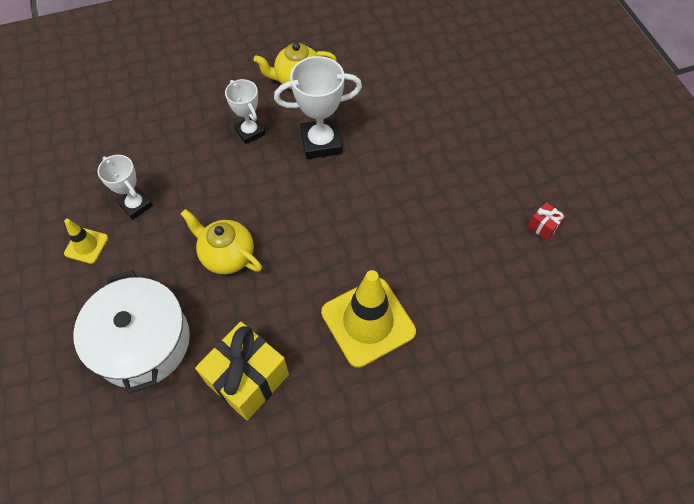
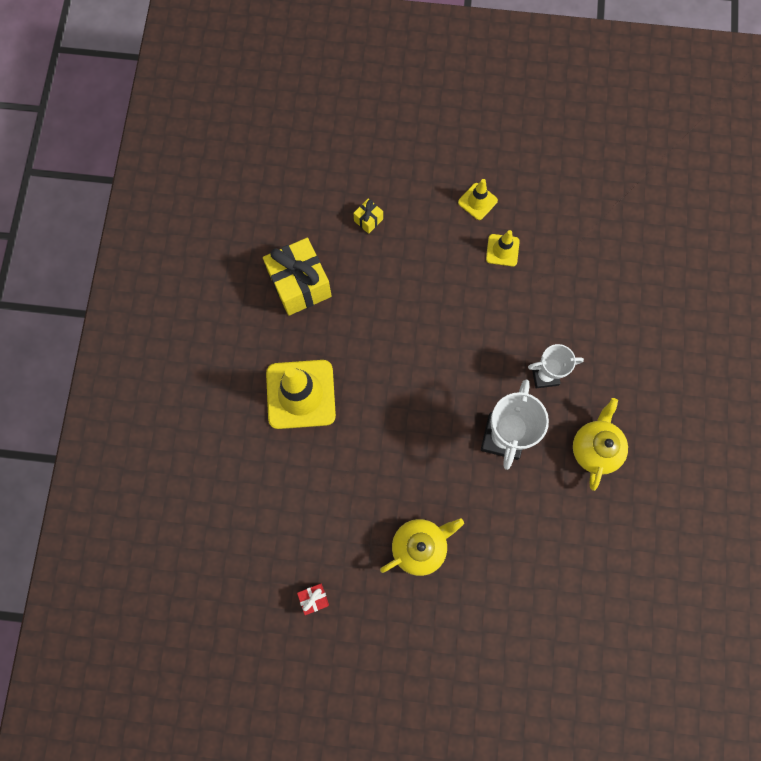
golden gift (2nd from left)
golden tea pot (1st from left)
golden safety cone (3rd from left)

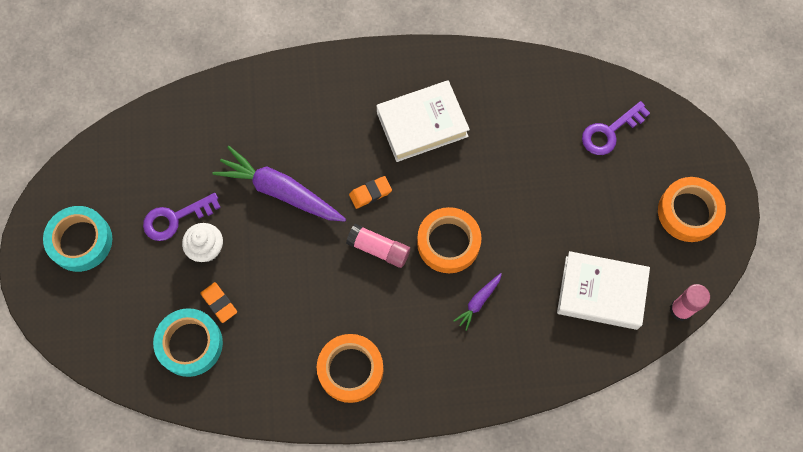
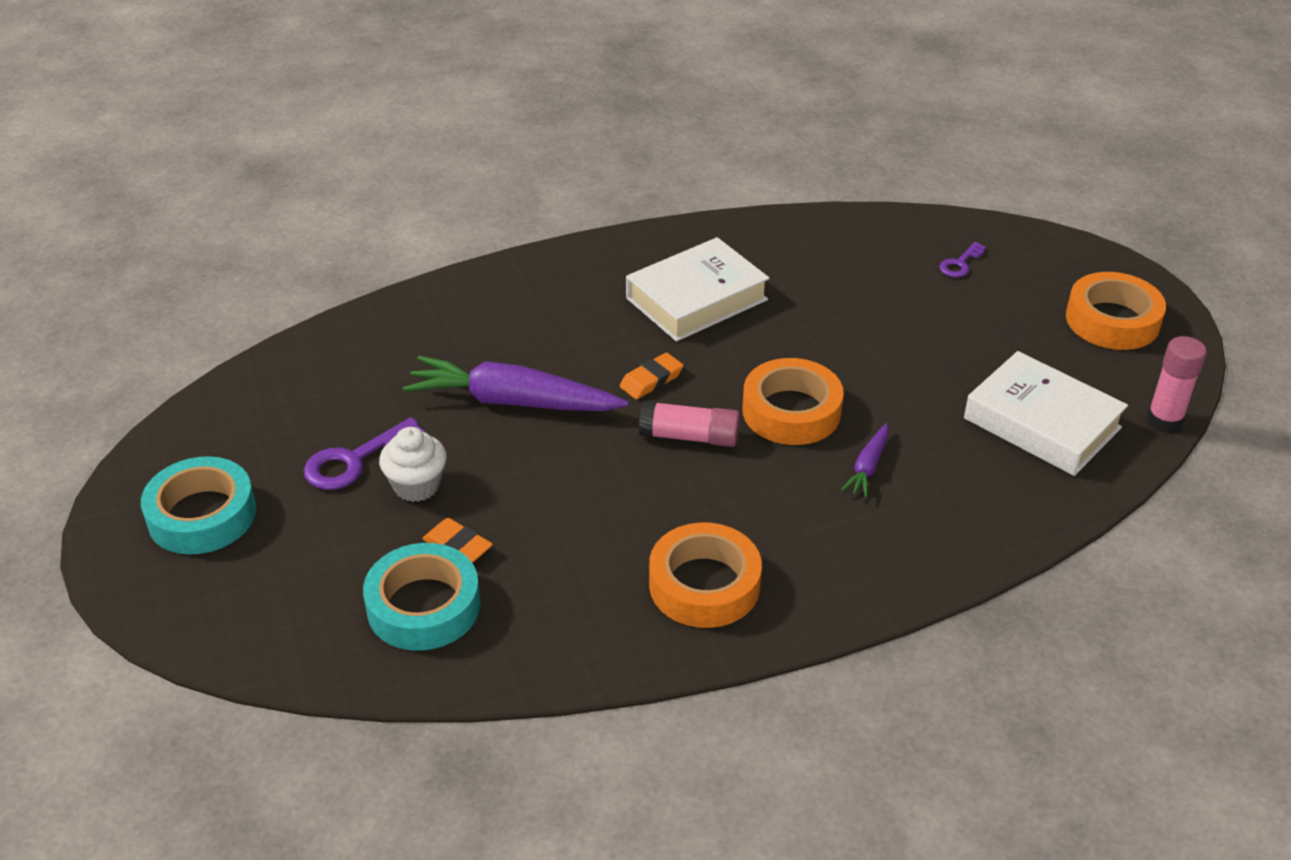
purple latchkey (2nd from left)
snow-white hardback (2nd from left)

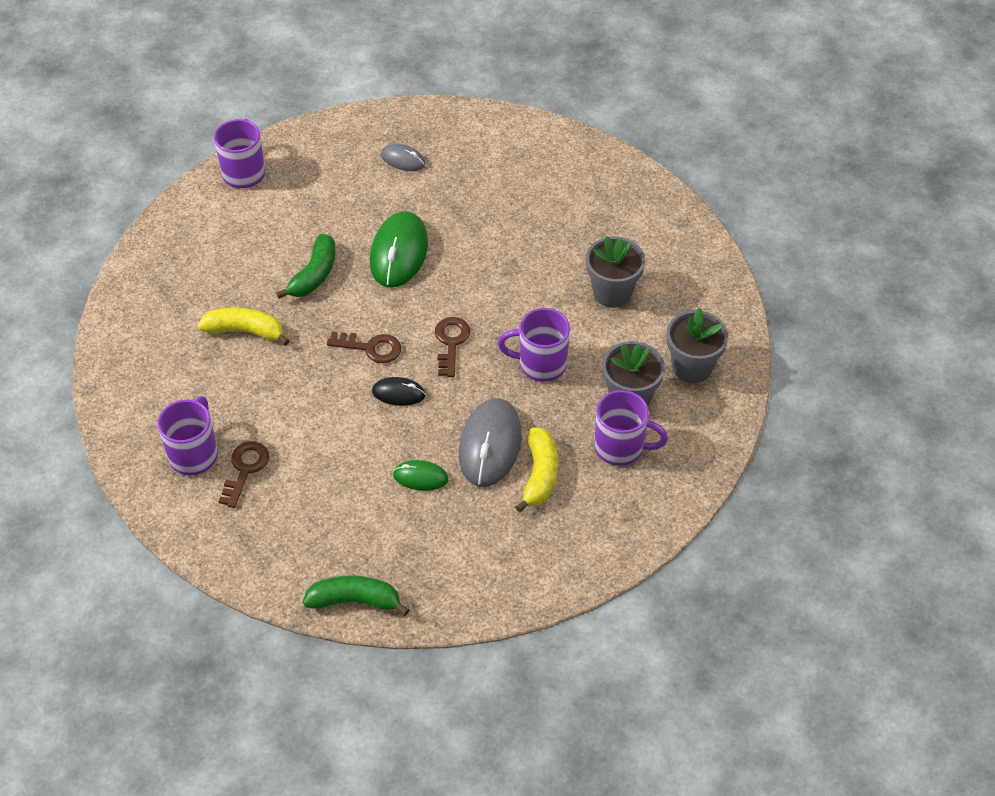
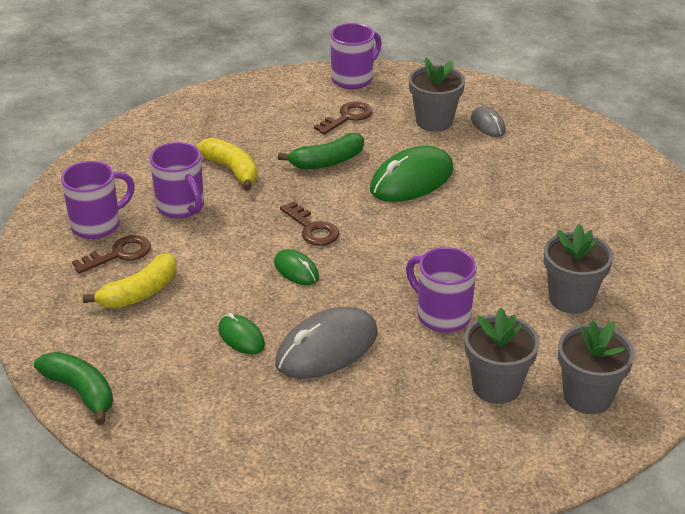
golden banana fruit (1st from left)
purple tea mug (2nd from left)
green computer mouse (2nd from left)
dark brown latchkey (3rd from left)
ash-grey flower pot (1st from left)

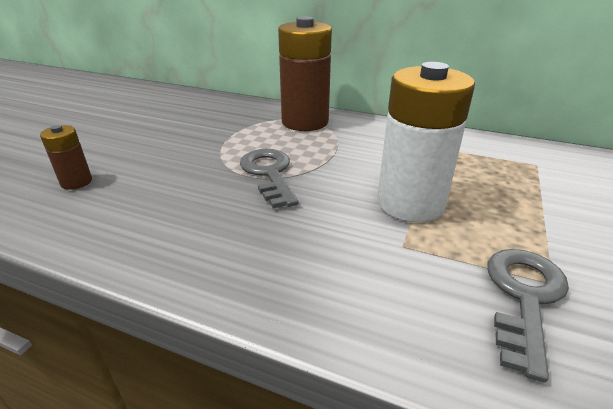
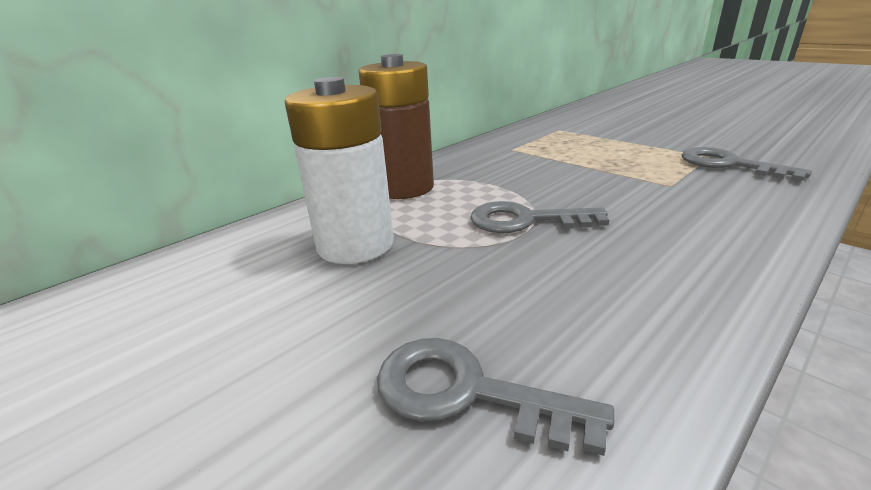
snow-white battery
ash-grey latchkey (1st from left)

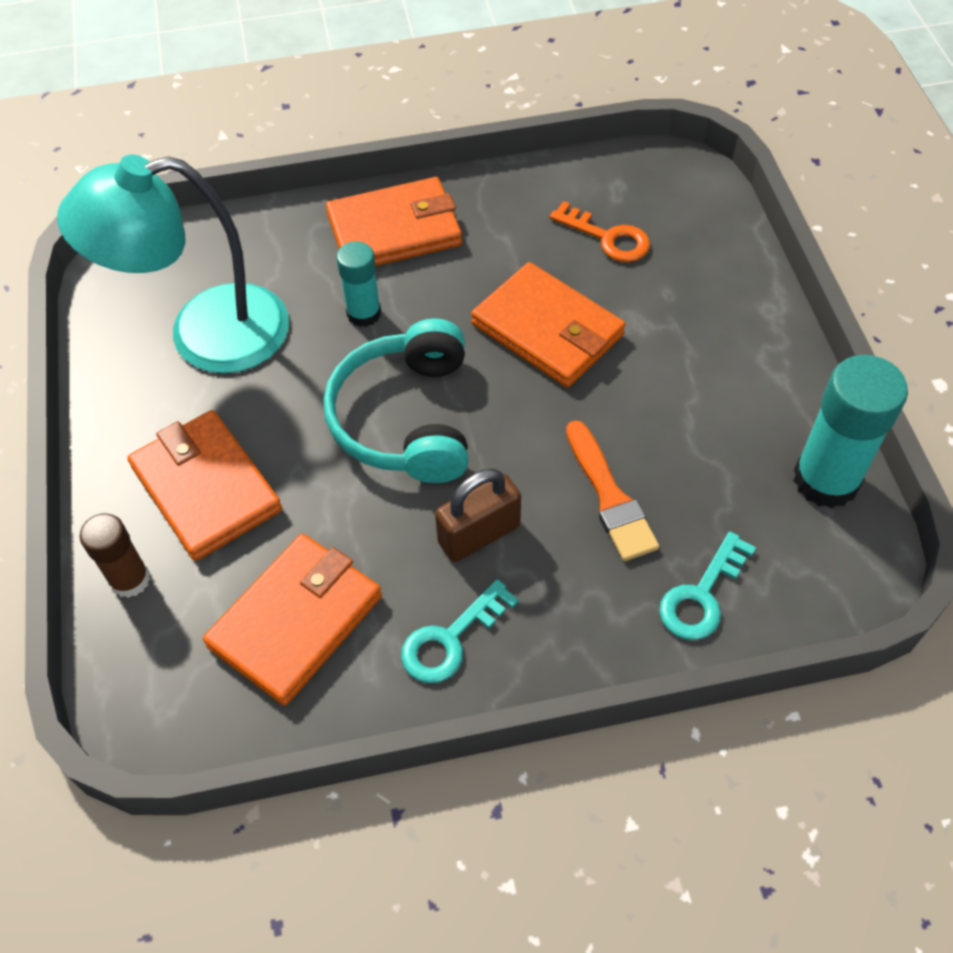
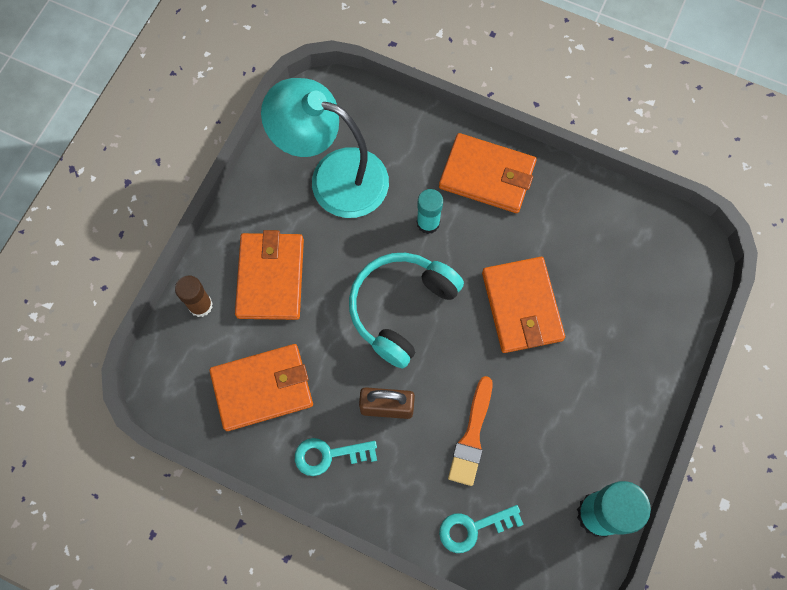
bright orange latchkey

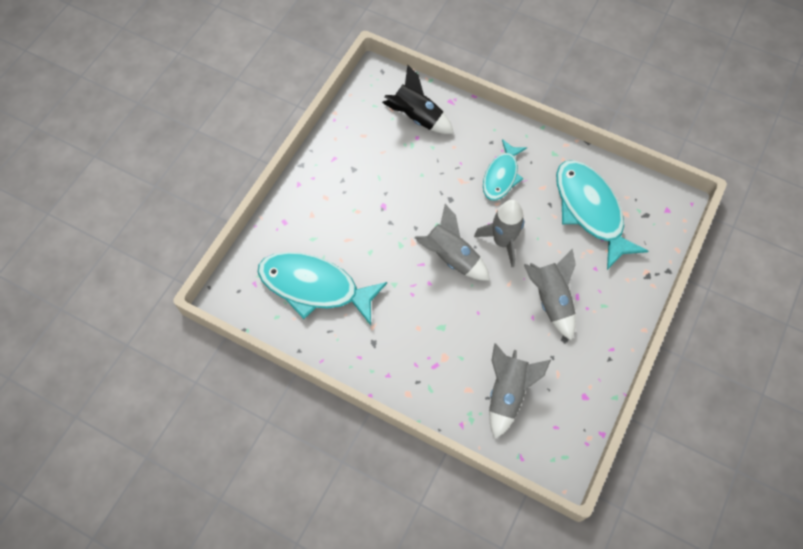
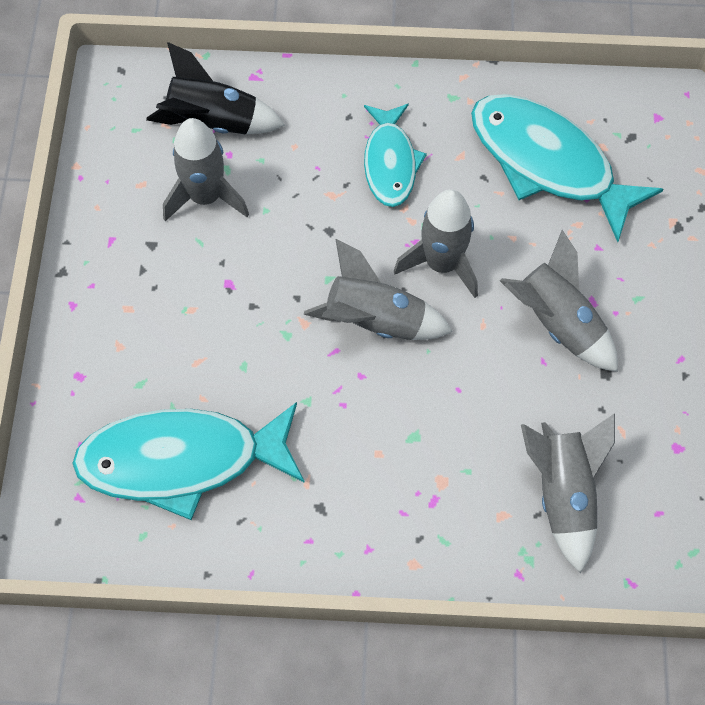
ash-grey toy rocket (1st from left)

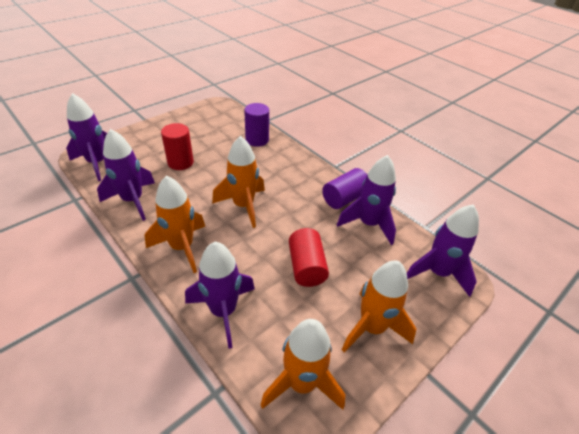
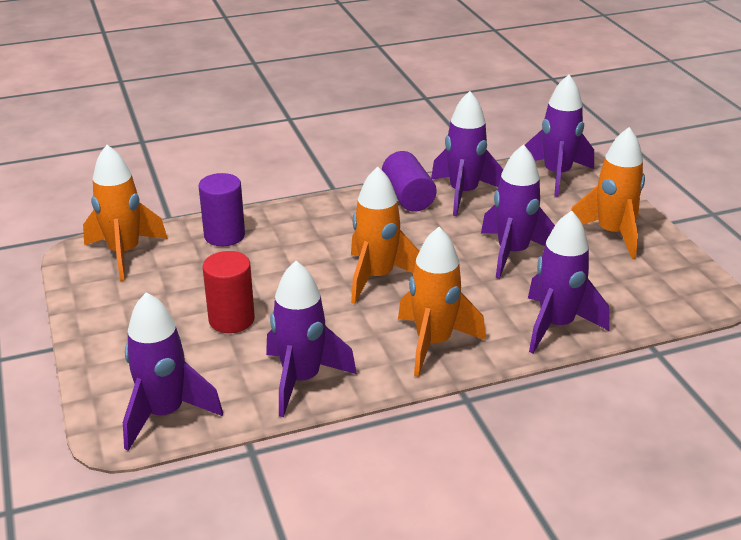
bright orange toy rocket (1st from left)
purple toy rocket (4th from left)

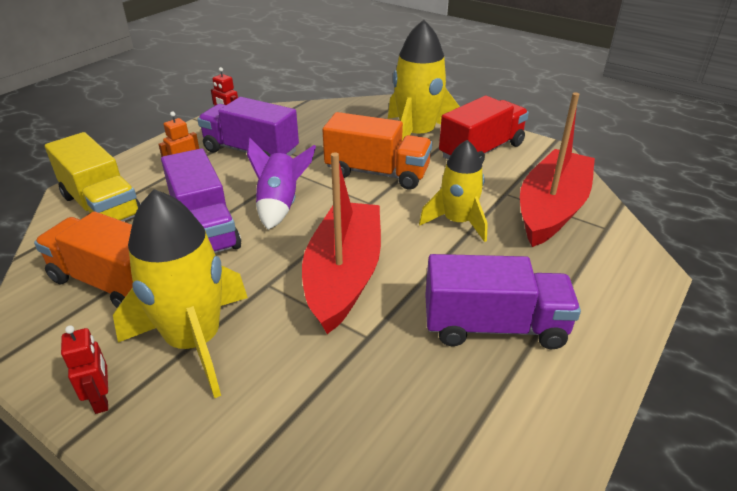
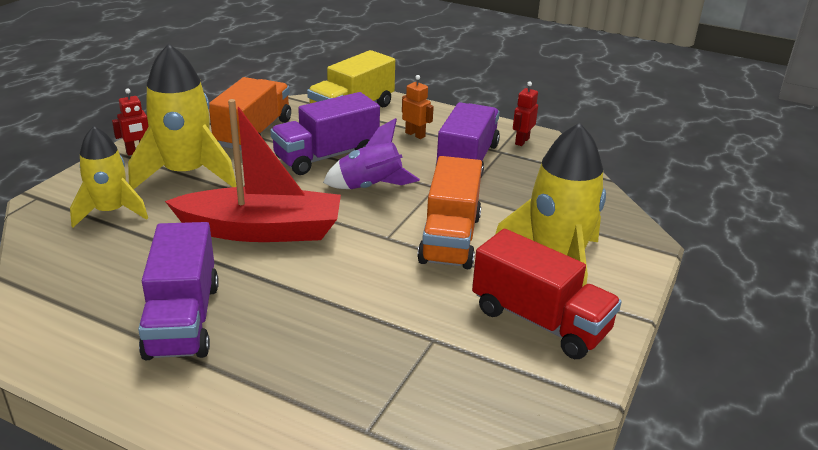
golden toy rocket (1st from left)
scarlet sailboat (2nd from left in the first image)

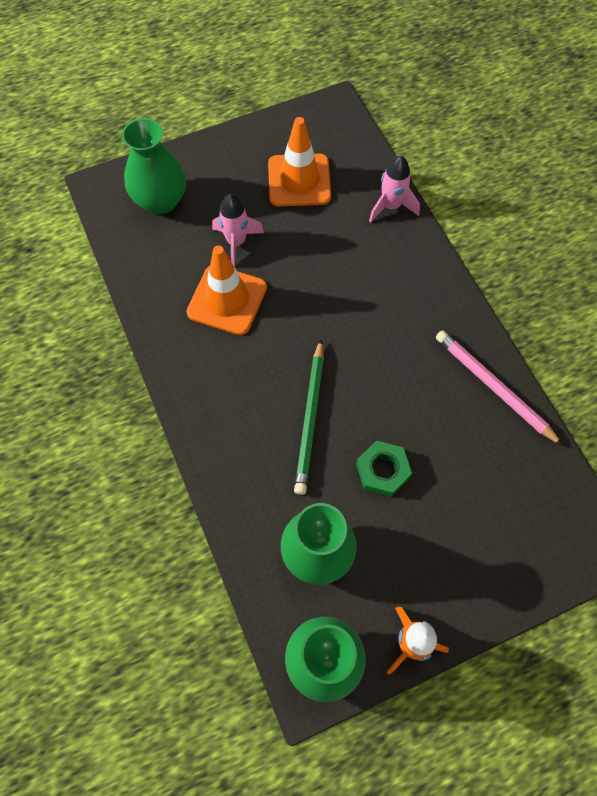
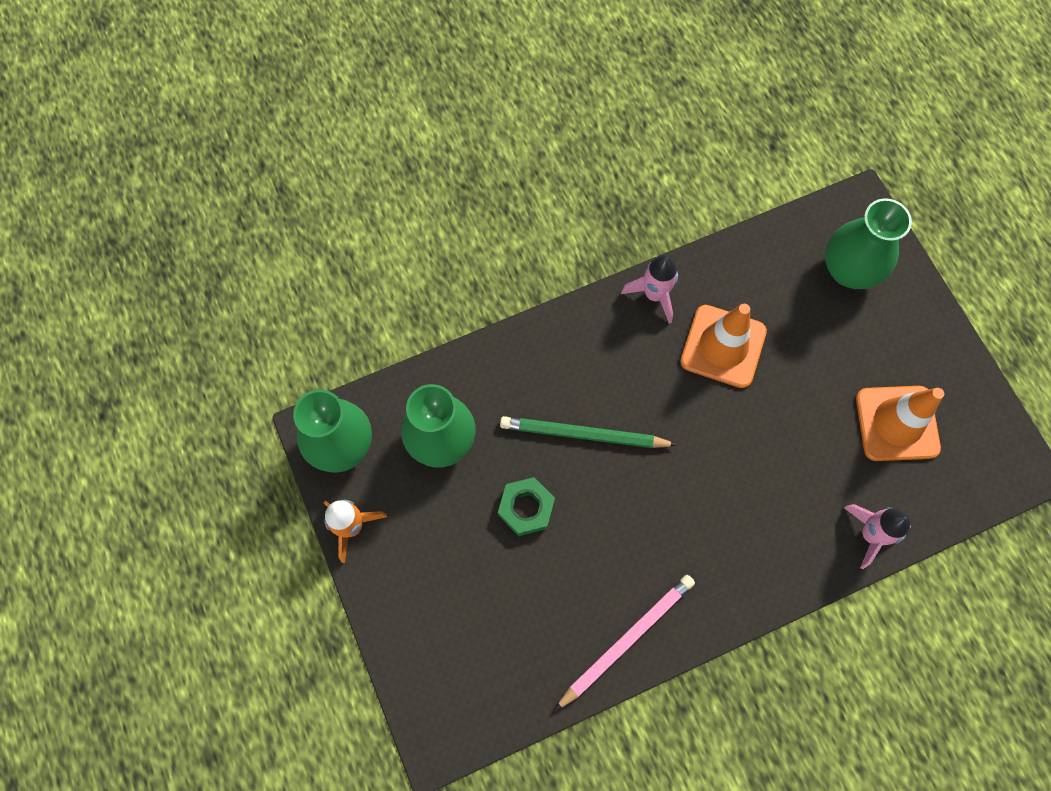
rosy toy rocket (1st from left)

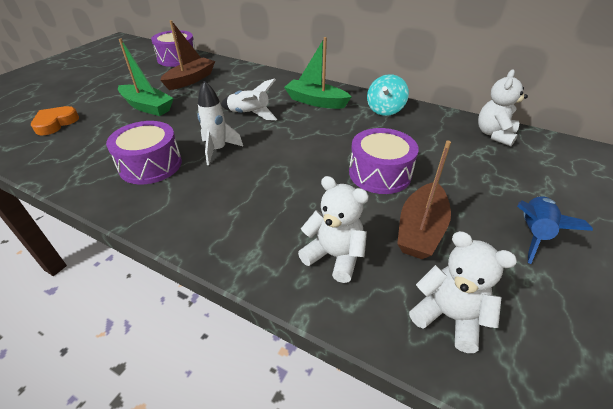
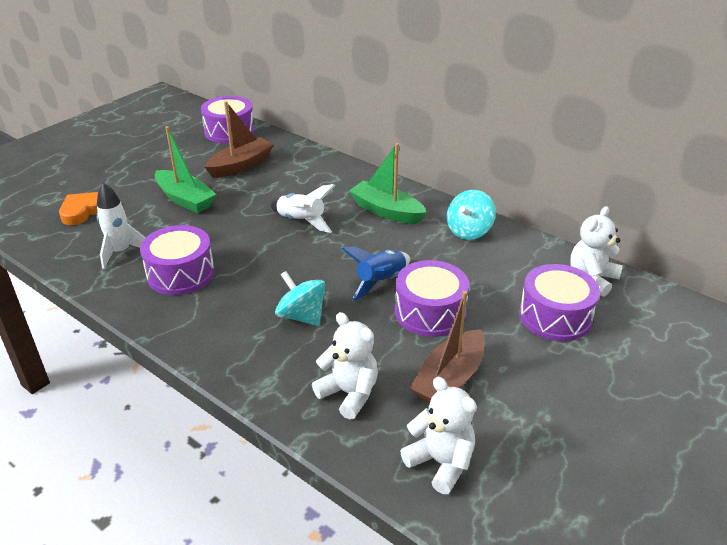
snow-white toy rocket (1st from left)
teal toy top (1st from left)
royal blue toy rocket
purple snare drum (4th from left)

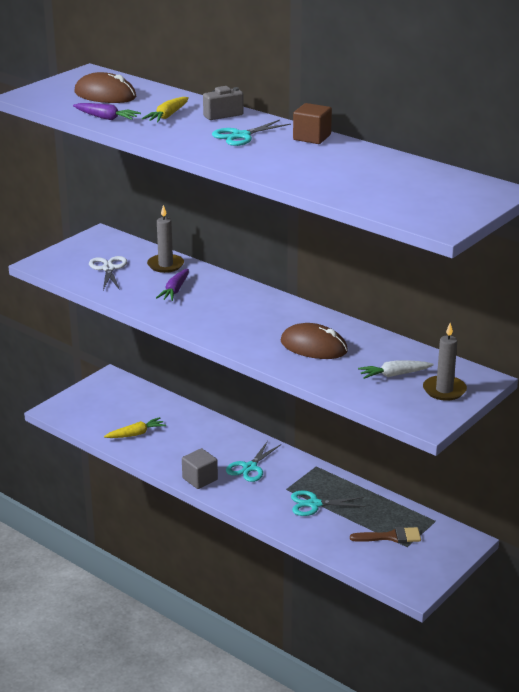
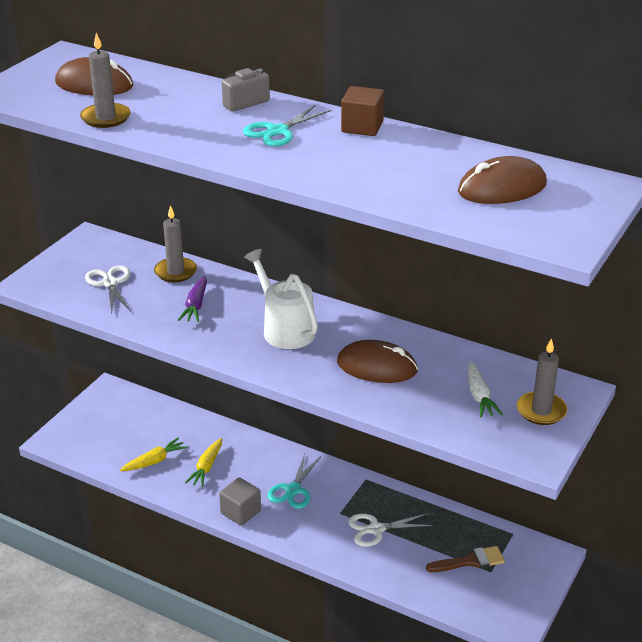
ash-grey pillar candle (1st from left)
golden toy carrot (2nd from left)
snow-white sprinkling can
snow-white scissors (2nd from left)
dark brown computer mouse (3rd from left)
snow-white toy carrot

